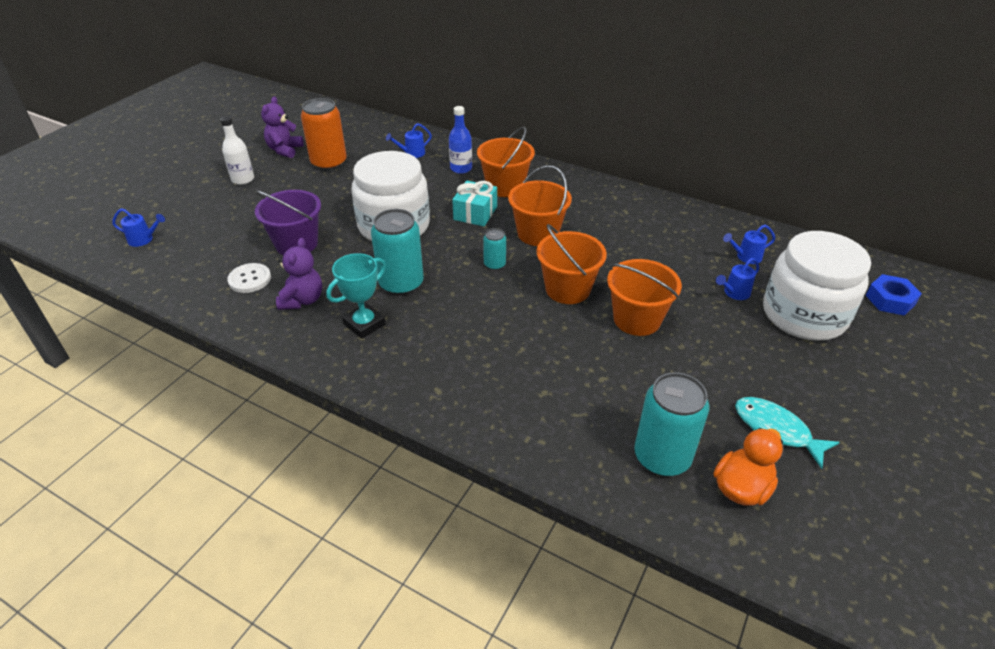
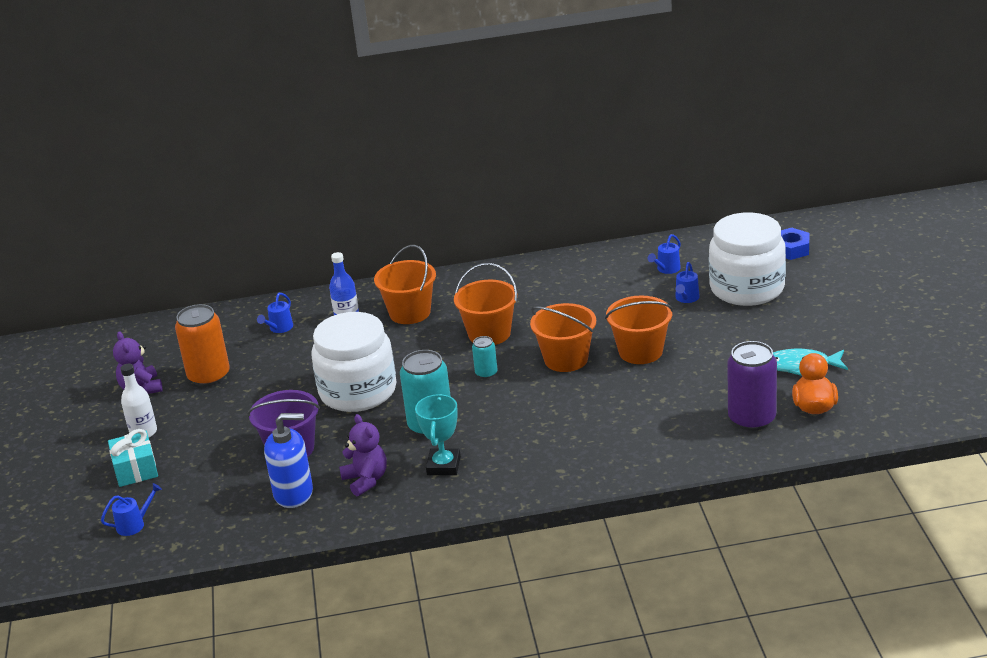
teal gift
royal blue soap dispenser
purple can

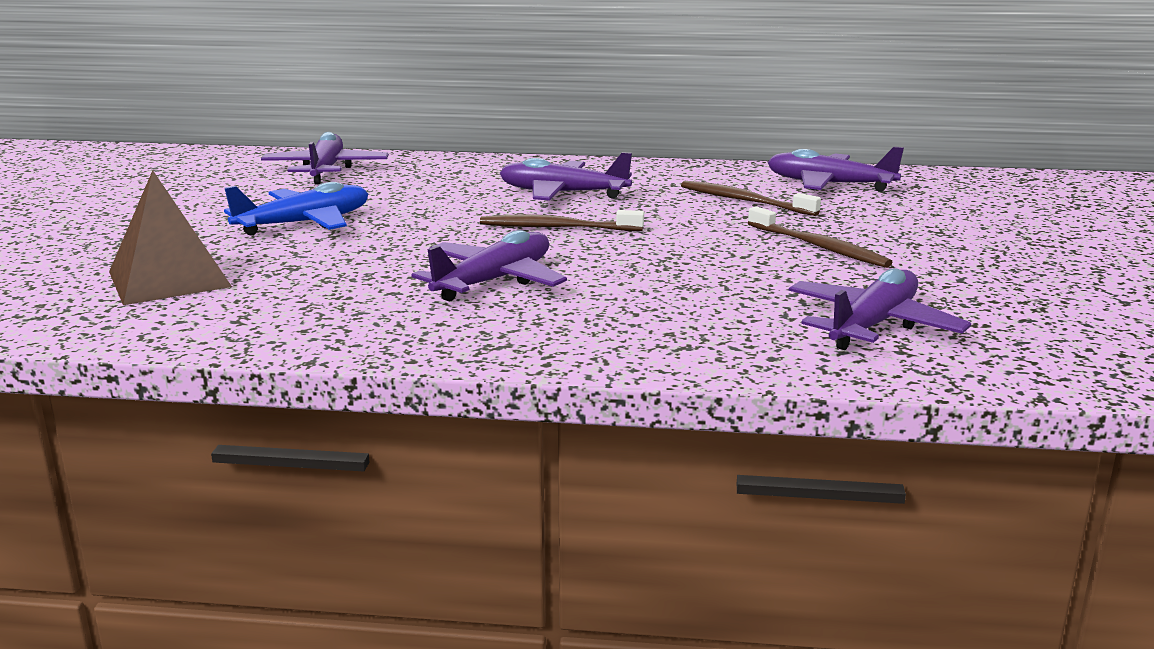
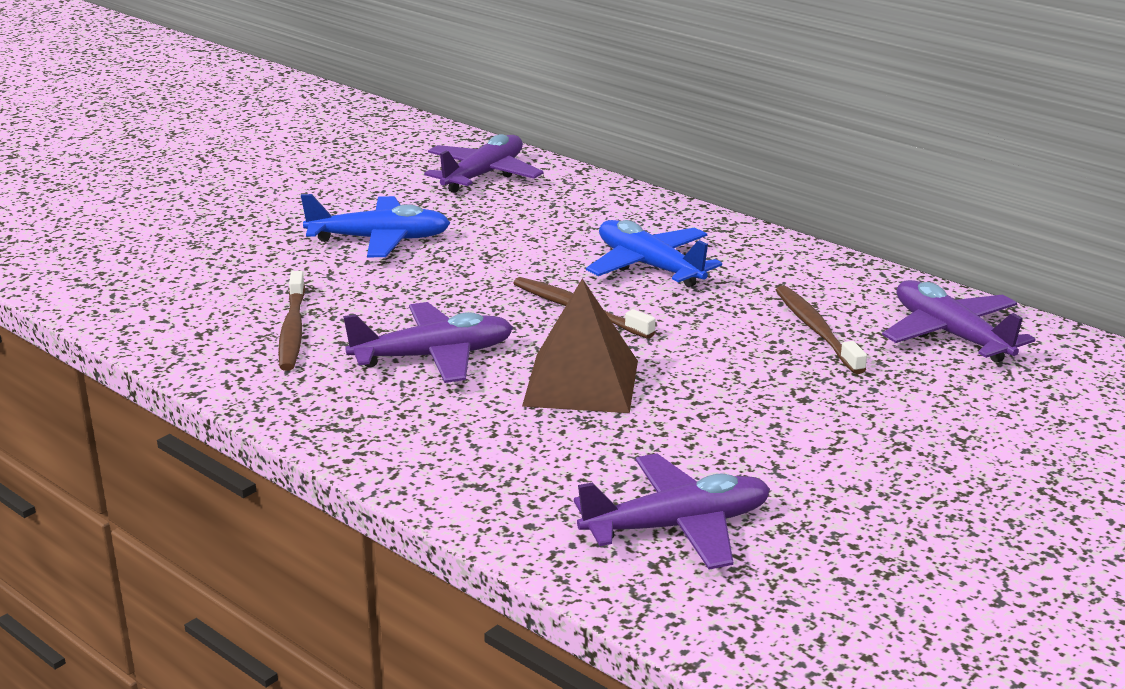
dark brown toothbrush (1st from left)
dark brown solid pyramid
royal blue toy plane (2nd from left)

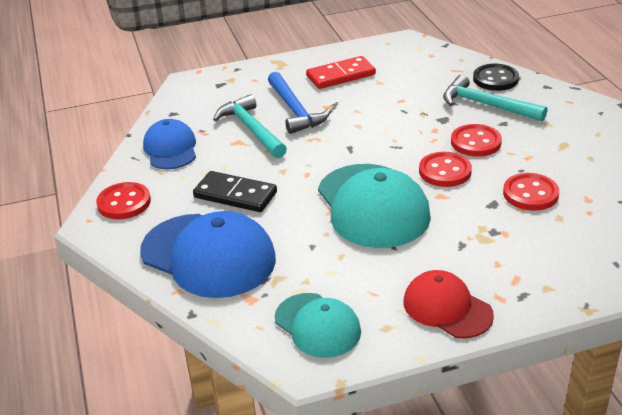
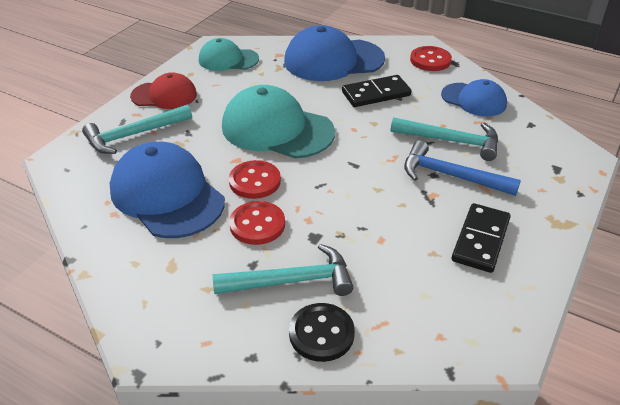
teal hammer (1st from left)
royal blue cap (1st from left)
black domino piece (2nd from left)

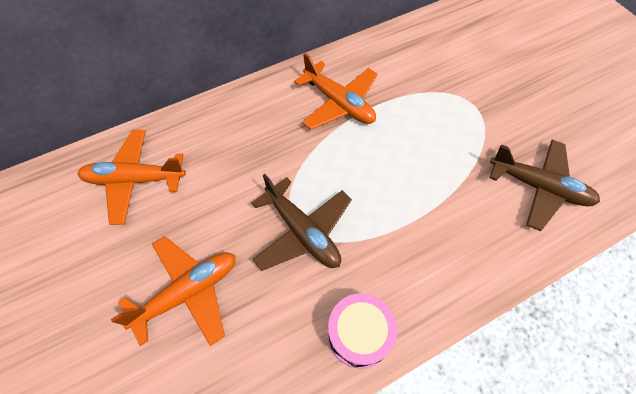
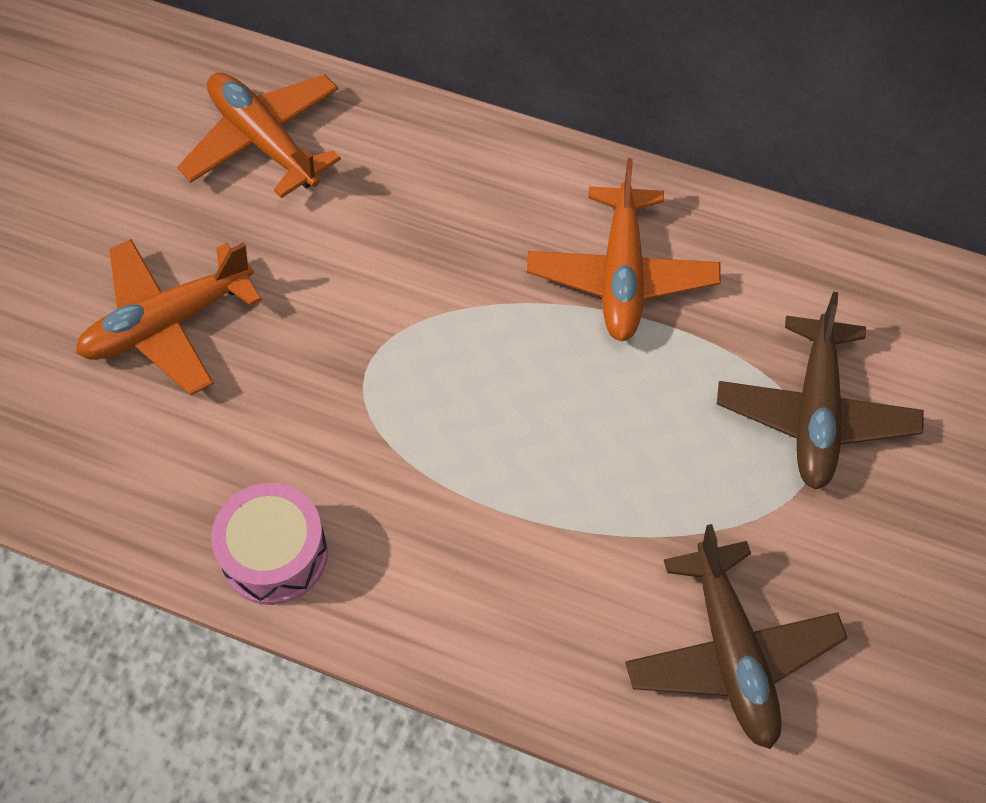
bright orange toy plane (1st from left)
dark brown toy plane (2nd from left)

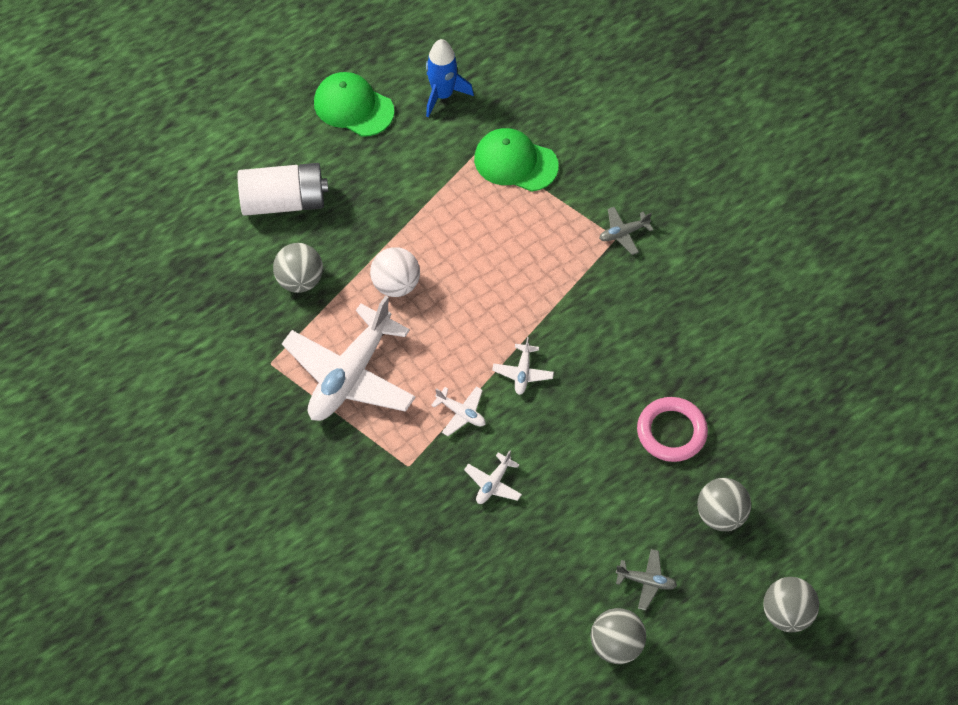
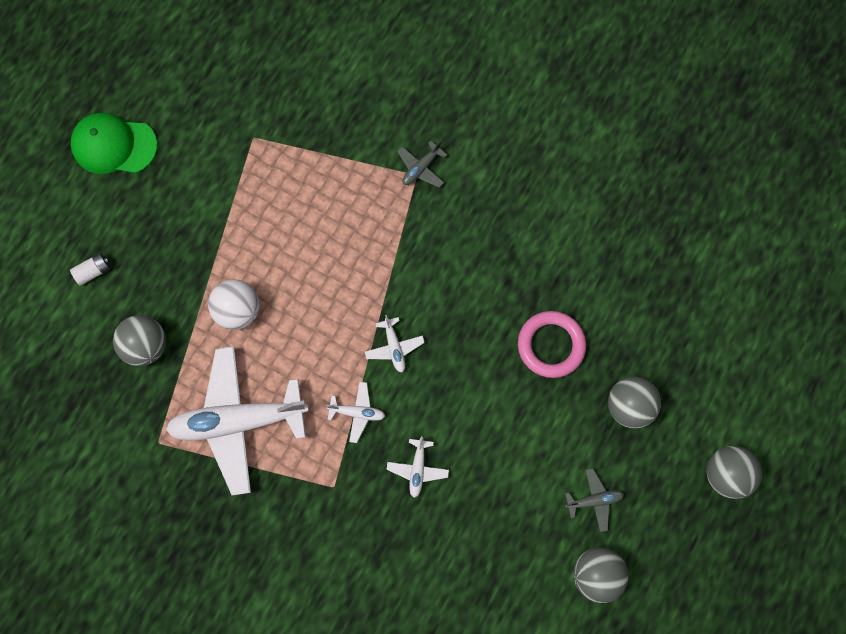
snow-white battery
snow-white toy plane (1st from left)
royal blue toy rocket
green cap (2nd from left in the first image)

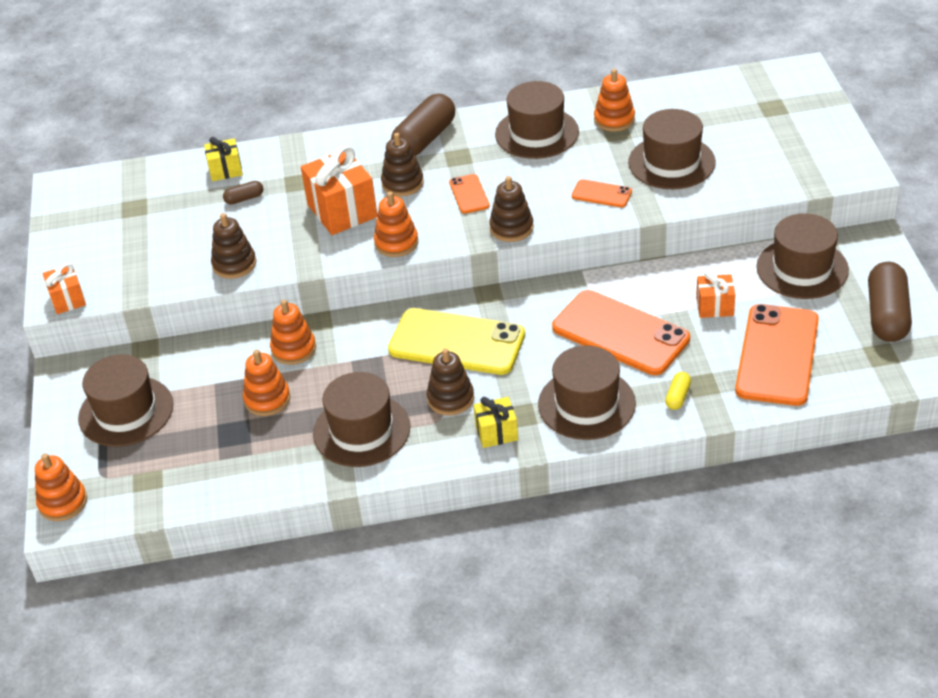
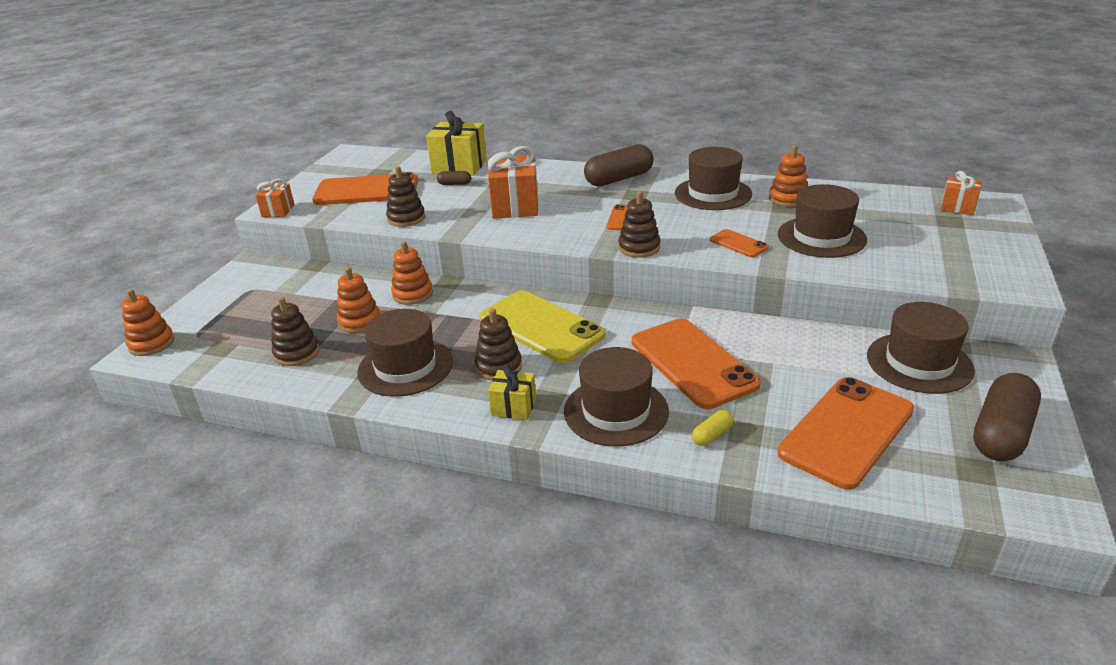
dark brown stacking rings (1st from left)
bright orange phone (1st from left)
golden gift (1st from left)
bright orange gift (3rd from left)
dark brown top hat (1st from left in the first image)
bright orange stacking rings (4th from left in the first image)

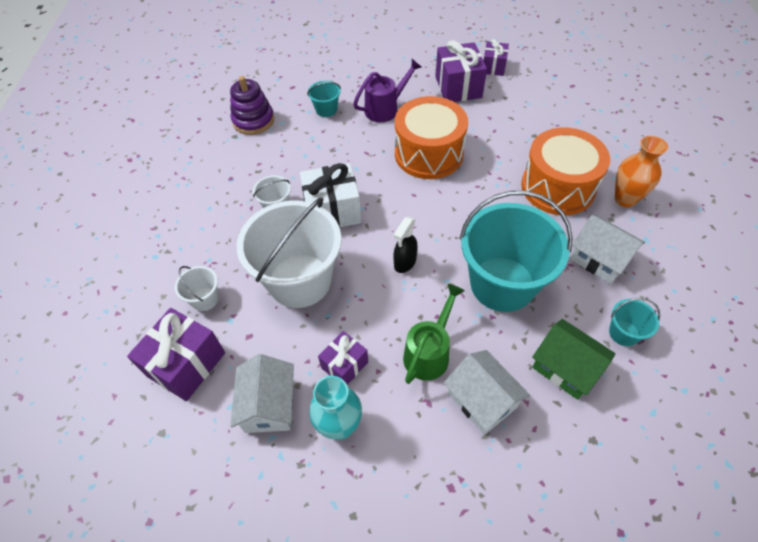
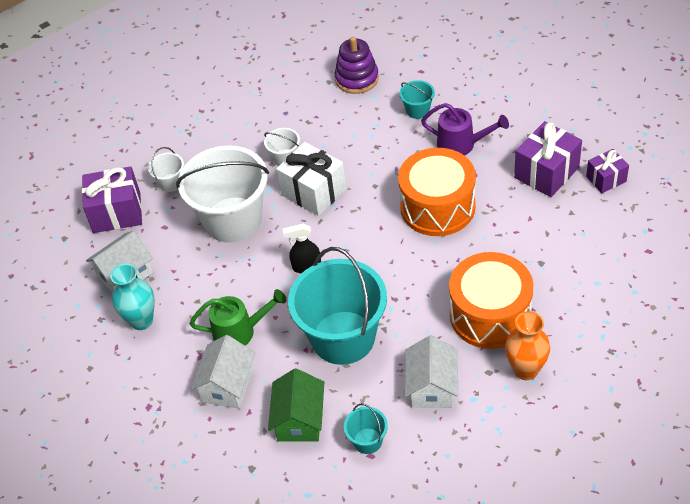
purple gift (2nd from left in the first image)

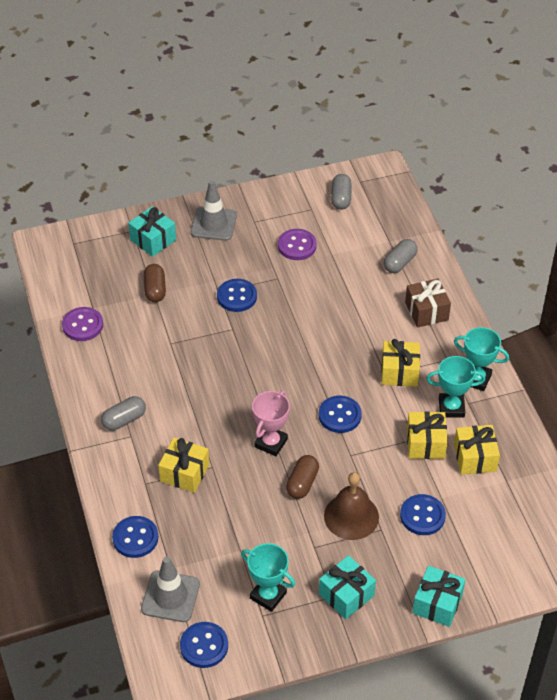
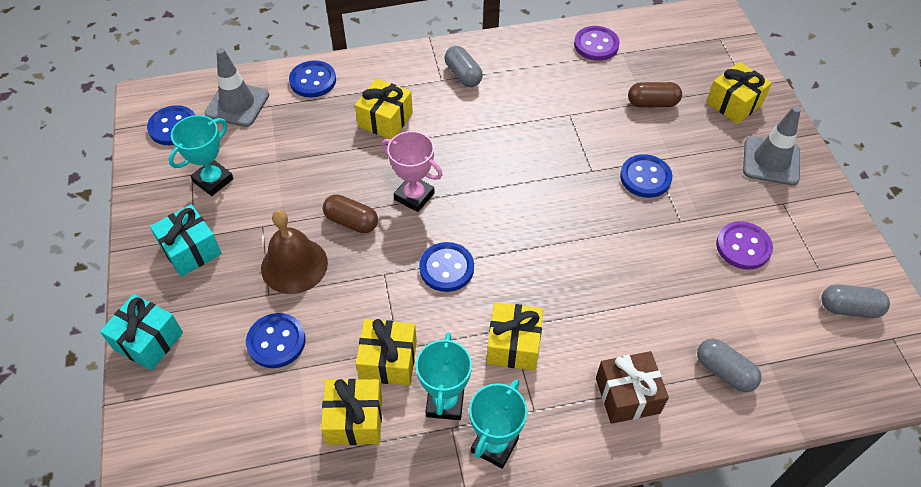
golden gift (5th from left)

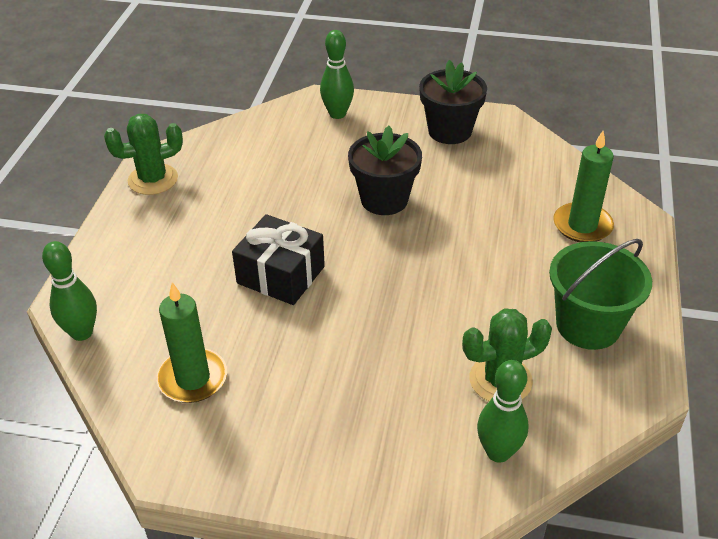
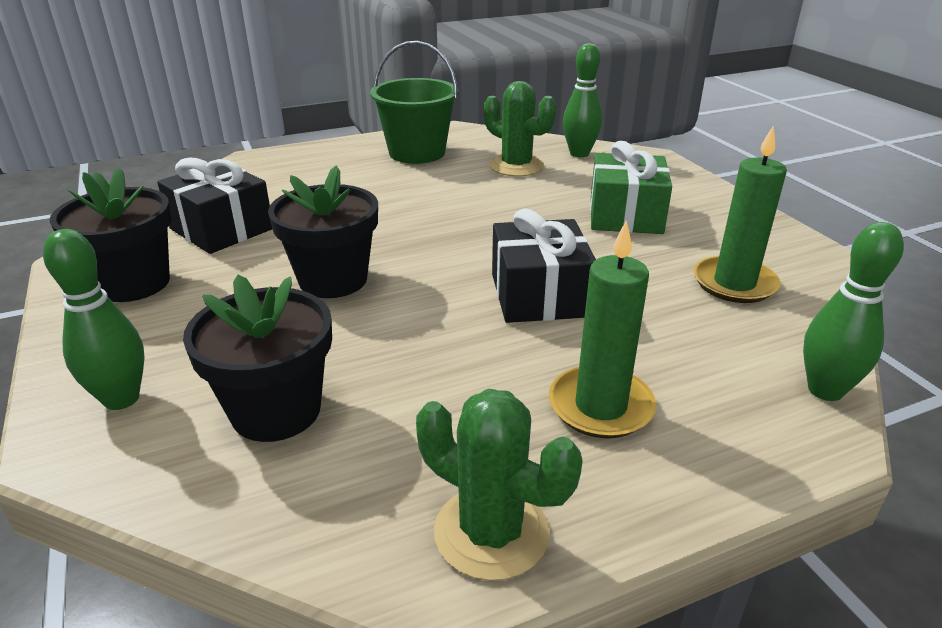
black gift (1st from left)
black flower pot (2nd from left)
green pillar candle (1st from left)
green gift

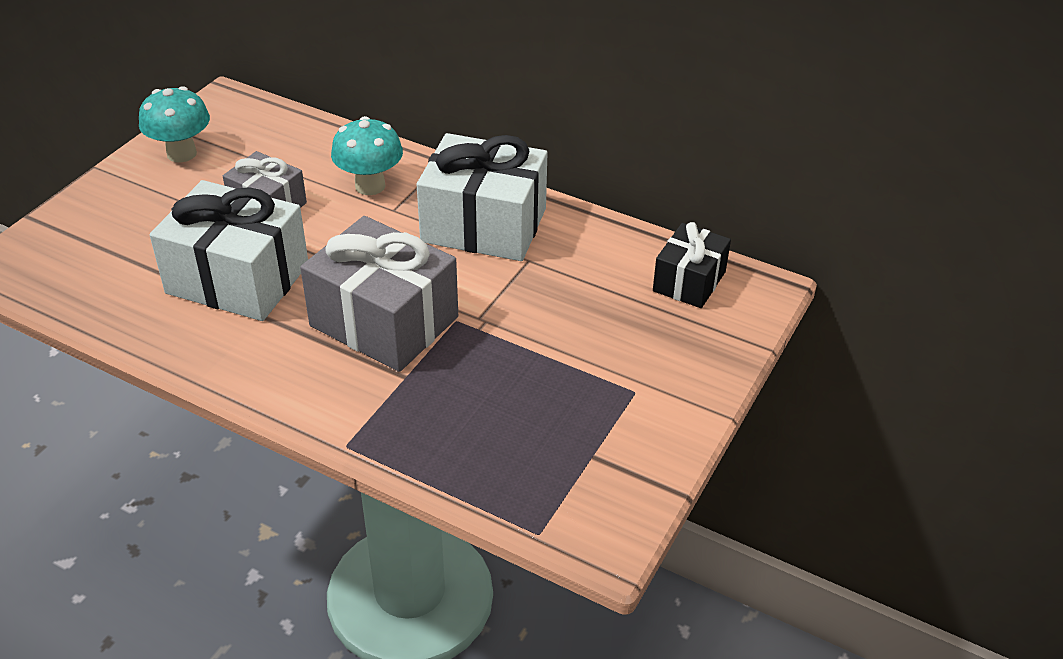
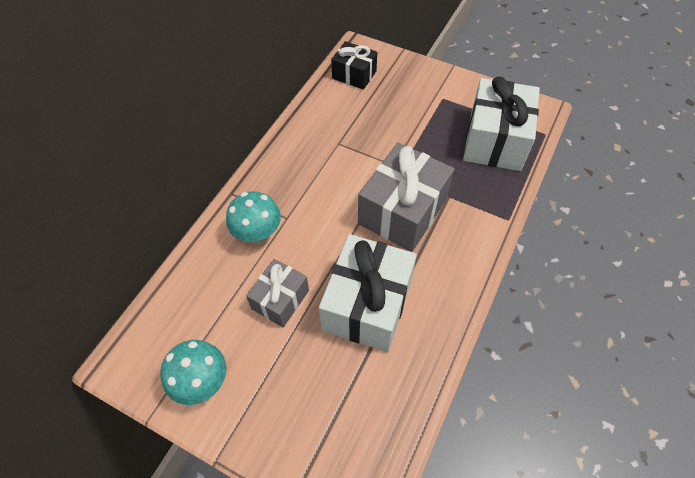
snow-white gift (2nd from left)

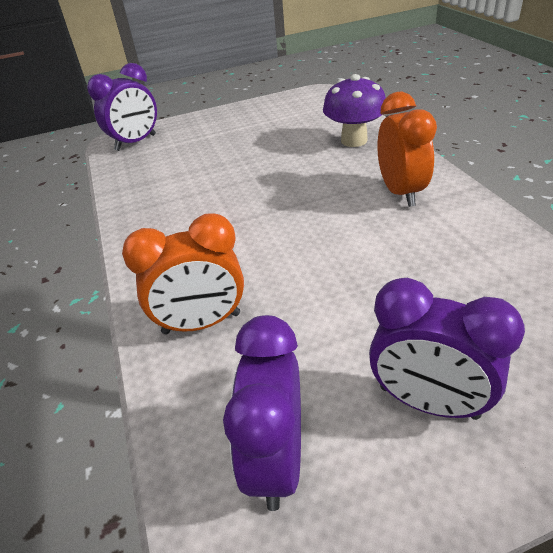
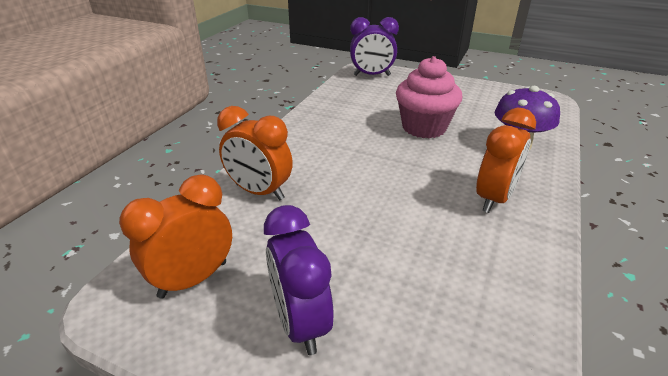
bright orange clock (1st from left)
rosy muffin

